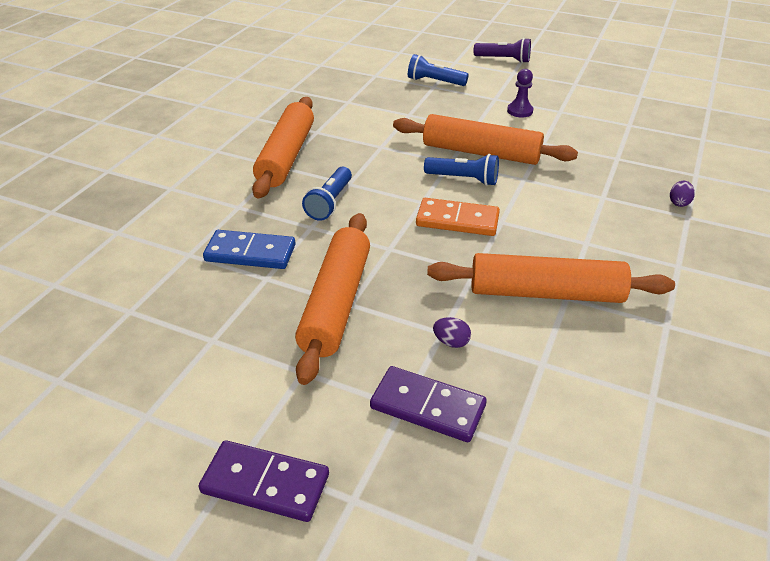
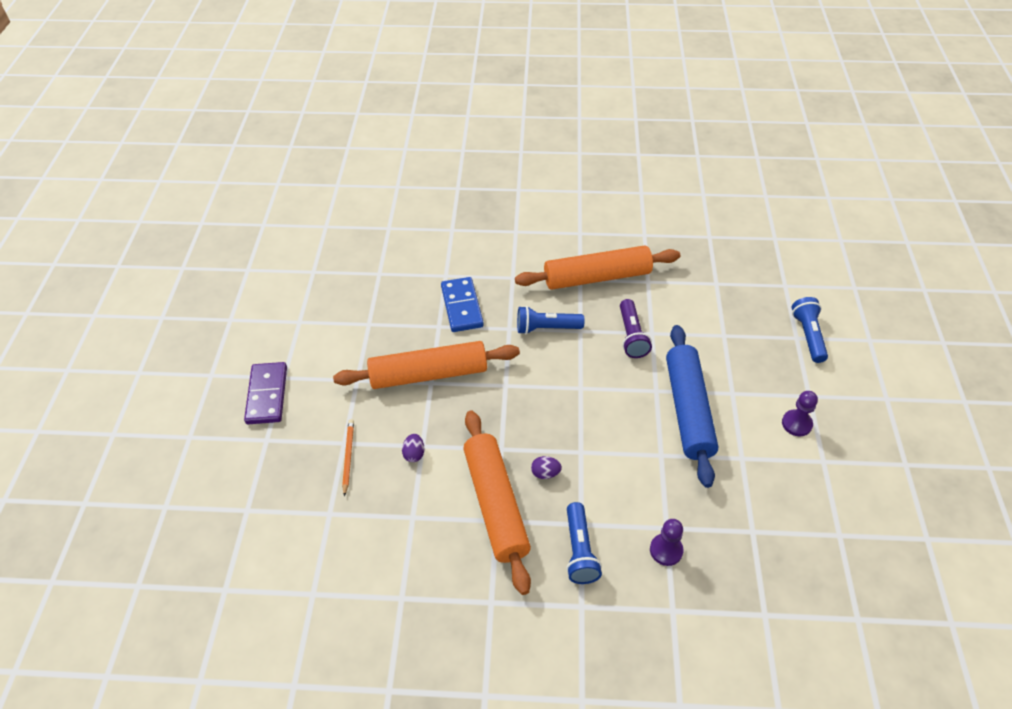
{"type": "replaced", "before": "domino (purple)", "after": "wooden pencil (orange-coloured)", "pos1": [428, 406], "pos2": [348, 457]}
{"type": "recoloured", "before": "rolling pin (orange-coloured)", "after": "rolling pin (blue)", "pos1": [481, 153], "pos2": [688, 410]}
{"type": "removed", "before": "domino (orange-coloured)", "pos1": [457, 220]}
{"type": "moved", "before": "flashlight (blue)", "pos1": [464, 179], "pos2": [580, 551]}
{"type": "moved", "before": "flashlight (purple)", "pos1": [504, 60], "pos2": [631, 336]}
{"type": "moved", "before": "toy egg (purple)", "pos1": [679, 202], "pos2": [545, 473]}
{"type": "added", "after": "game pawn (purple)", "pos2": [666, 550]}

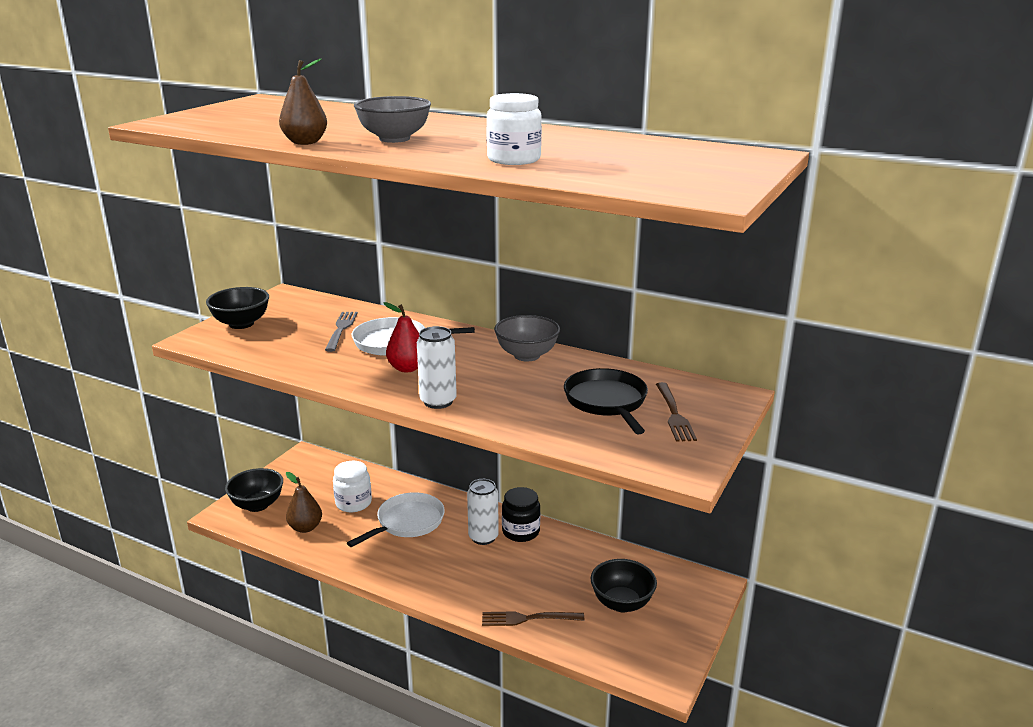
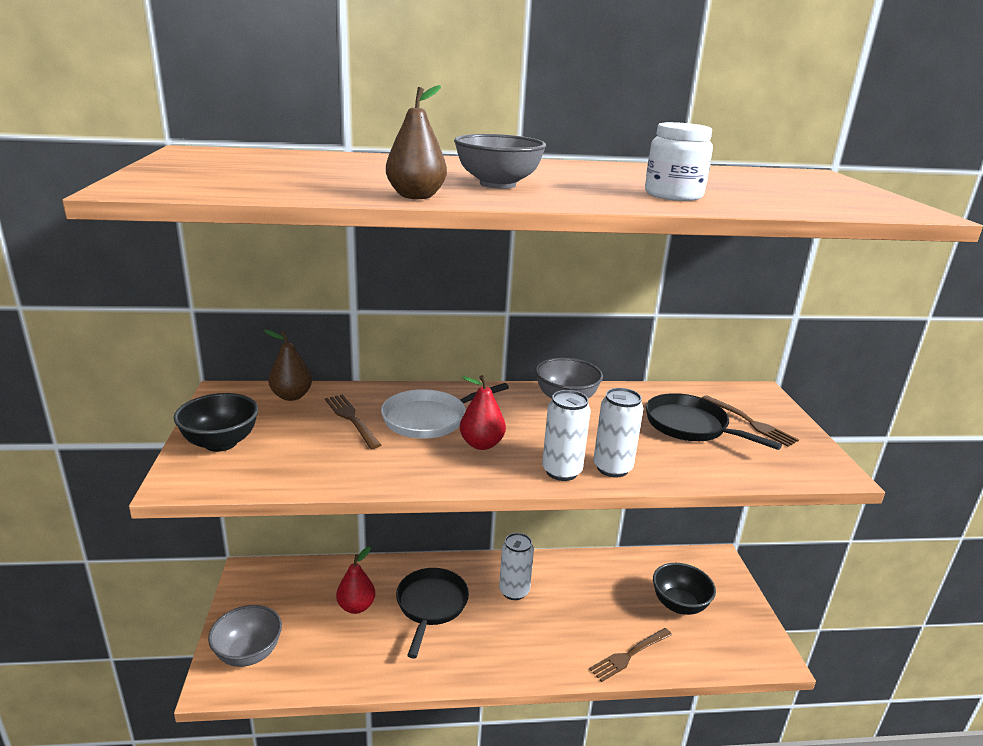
{"type": "recoloured", "before": "bowl (ebony)", "after": "bowl (gray)", "pos1": [257, 505], "pos2": [248, 653]}
{"type": "moved", "before": "pear (brown)", "pos1": [305, 527], "pos2": [291, 396]}
{"type": "recoloured", "before": "table fork (gray)", "after": "table fork (brown)", "pos1": [341, 329], "pos2": [351, 419]}
{"type": "replaced", "before": "jam jar (snow-white)", "after": "pear (scarlet)", "pos1": [353, 503], "pos2": [356, 606]}
{"type": "recoloured", "before": "pan (snow-white)", "after": "pan (ebony)", "pos1": [407, 522], "pos2": [431, 605]}
{"type": "removed", "before": "jam jar (ebony)", "pos1": [521, 531]}
{"type": "added", "after": "soda can (snow-white)", "pos2": [612, 468]}

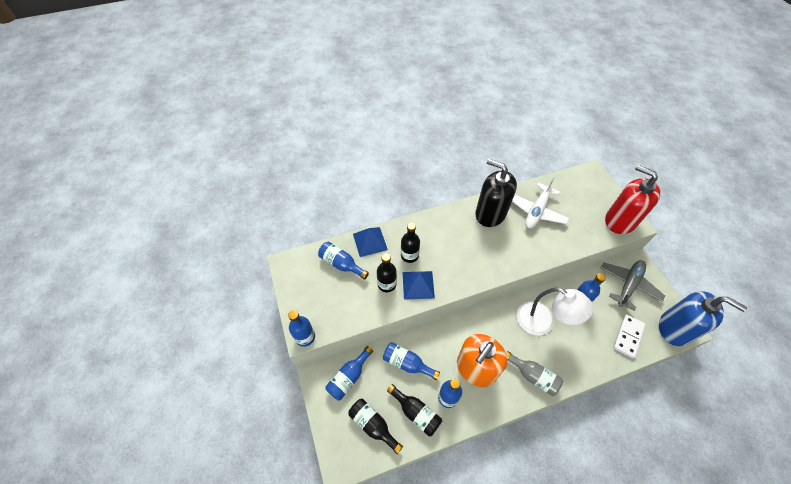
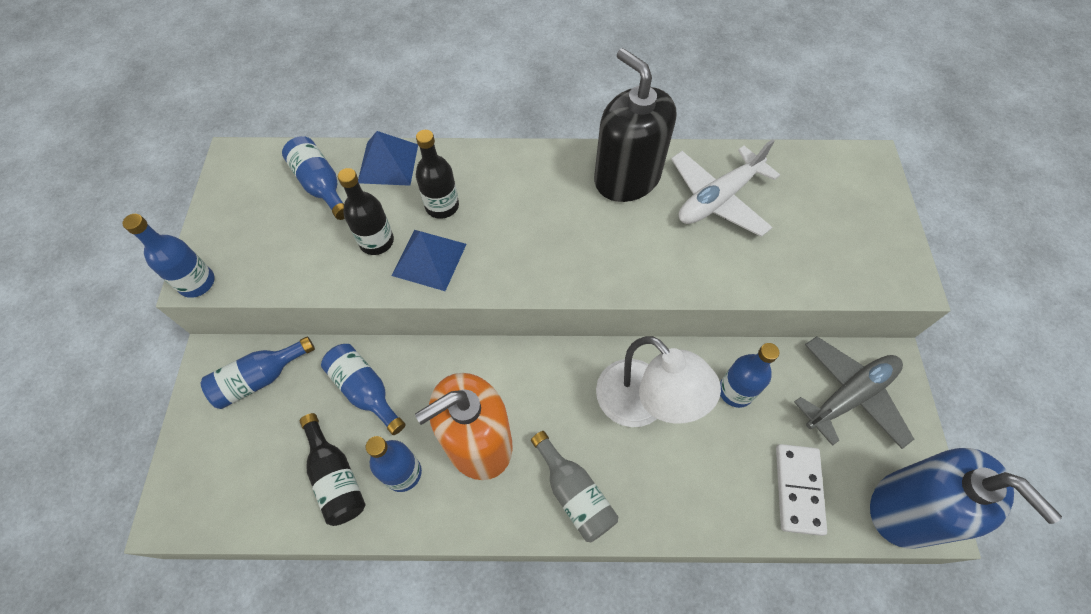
{"type": "removed", "before": "drink bottle (ebony)", "pos1": [373, 425]}
{"type": "removed", "before": "pump bottle (scarlet)", "pos1": [620, 221]}
{"type": "turned", "before": "domino (snow-white)", "pos1": [627, 336], "pos2": [798, 489], "turn": -45}

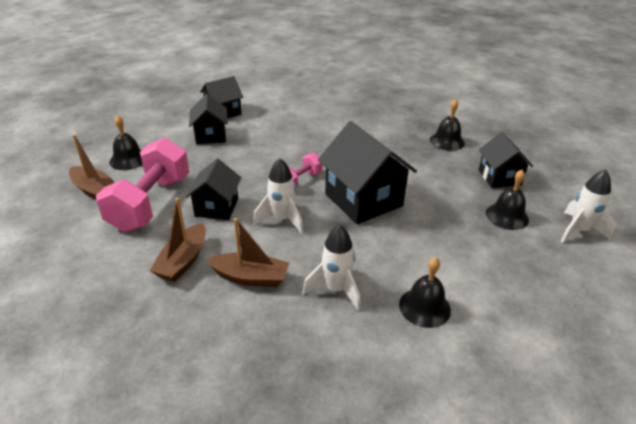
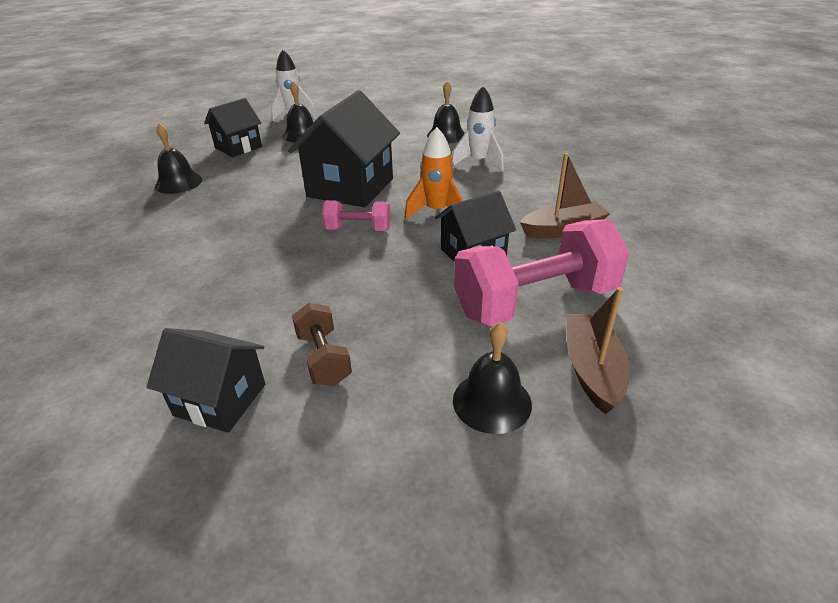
{"type": "replaced", "before": "house (ebony)", "after": "free weight (brown)", "pos1": [210, 136], "pos2": [323, 358]}
{"type": "removed", "before": "toy boat (brown)", "pos1": [250, 277]}
{"type": "recoloured", "before": "toy rocket (snow-white)", "after": "toy rocket (orange-coloured)", "pos1": [282, 219], "pos2": [436, 211]}

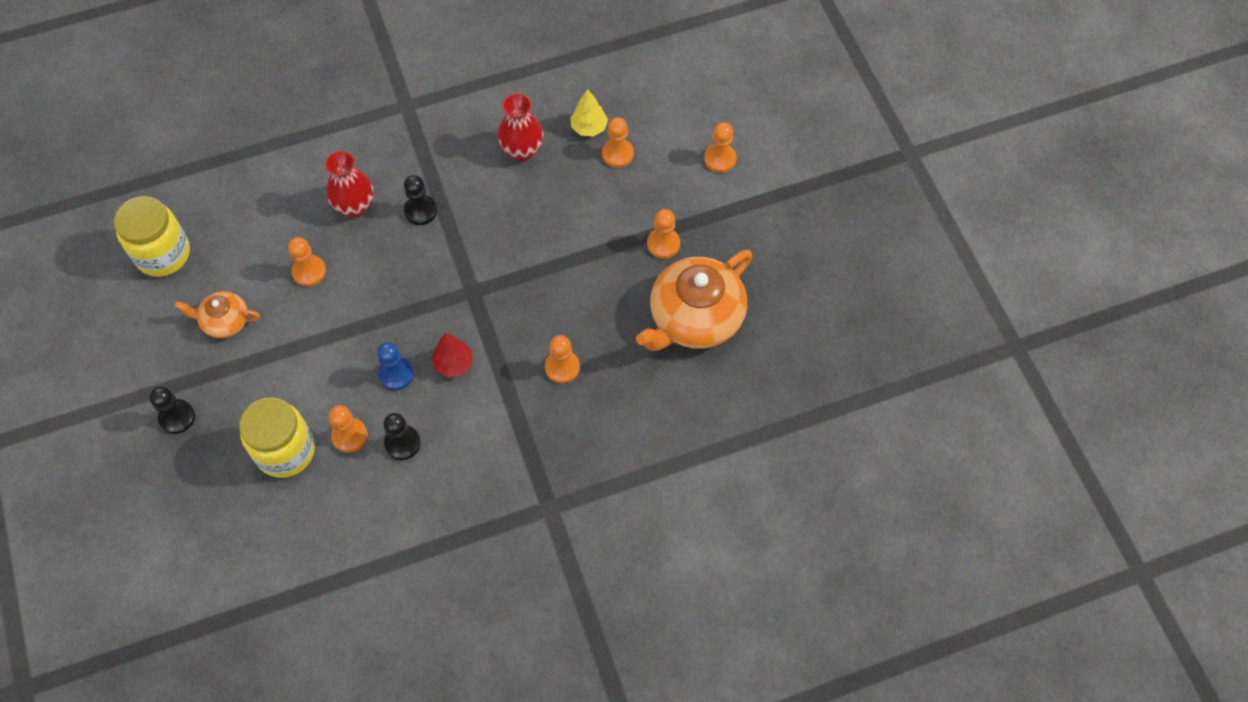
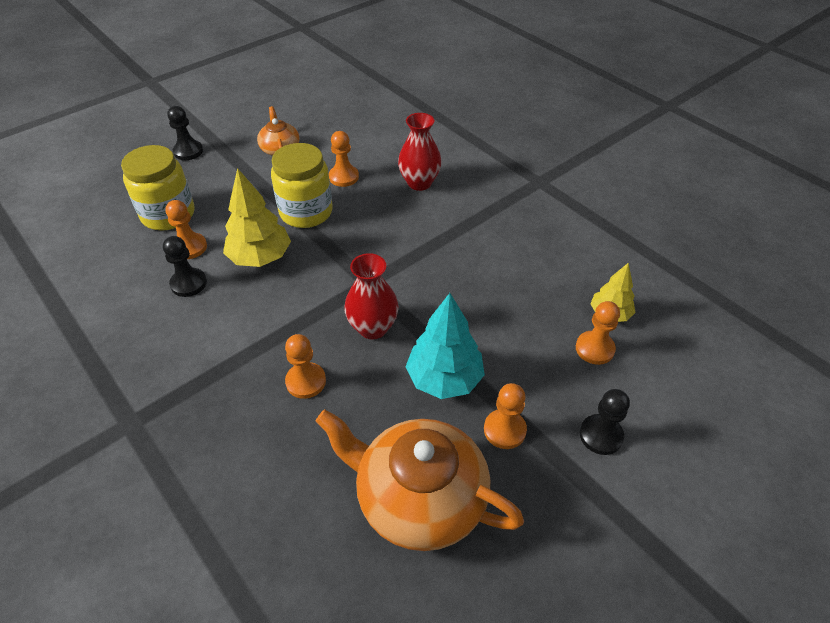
{"type": "moved", "before": "jam jar (yellow)", "pos1": [163, 254], "pos2": [306, 212]}
{"type": "replaced", "before": "game pawn (blue)", "after": "tree (yellow)", "pos1": [396, 374], "pos2": [260, 257]}
{"type": "moved", "before": "game pawn (ebony)", "pos1": [420, 211], "pos2": [601, 435]}
{"type": "removed", "before": "tree (scarlet)", "pos1": [453, 363]}
{"type": "moved", "before": "tall vase (scarlet)", "pos1": [522, 150], "pos2": [373, 328]}
{"type": "removed", "before": "game pawn (orange-coloured)", "pos1": [720, 159]}
{"type": "added", "after": "tree (turquoise)", "pos2": [444, 379]}

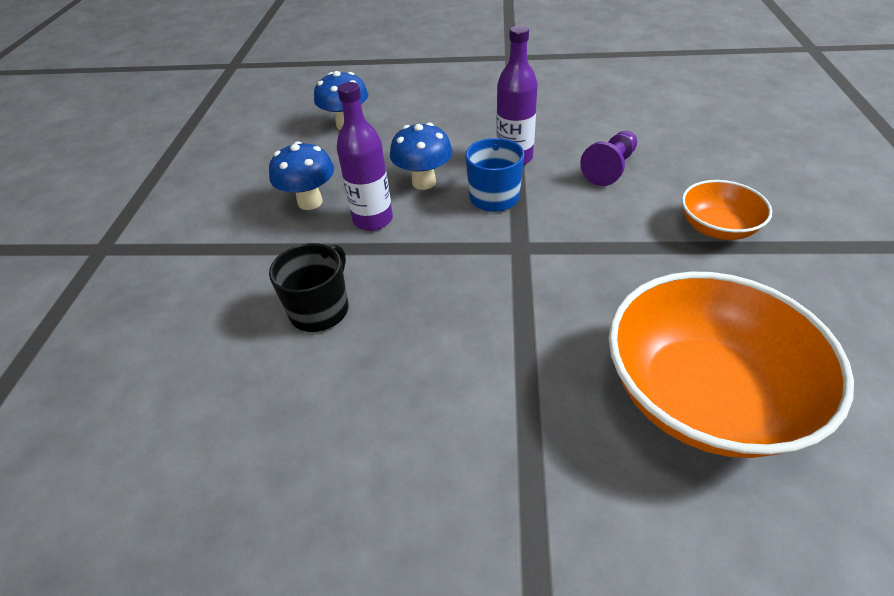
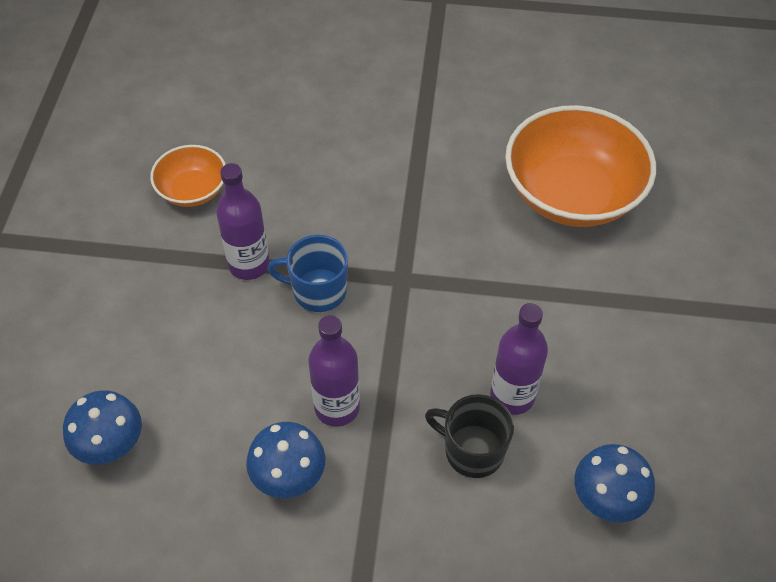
{"type": "moved", "before": "fungus (blue)", "pos1": [424, 182], "pos2": [606, 501]}
{"type": "removed", "before": "game pawn (purple)", "pos1": [610, 168]}
{"type": "moved", "before": "bowl (orange-coloured)", "pos1": [717, 228], "pos2": [192, 190]}
{"type": "added", "after": "drink bottle (purple)", "pos2": [512, 396]}

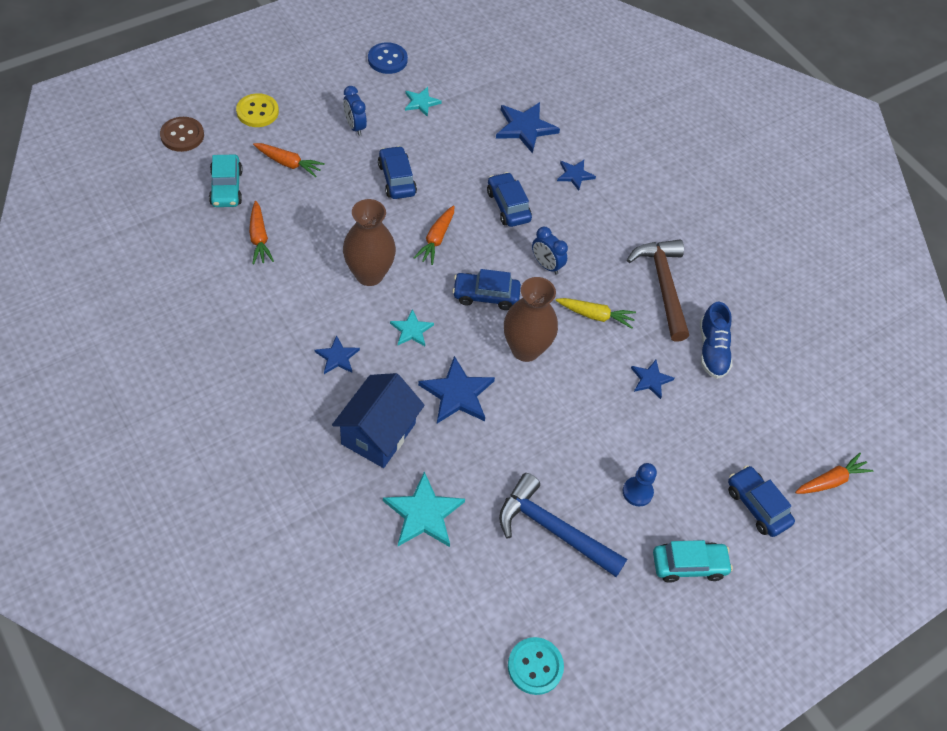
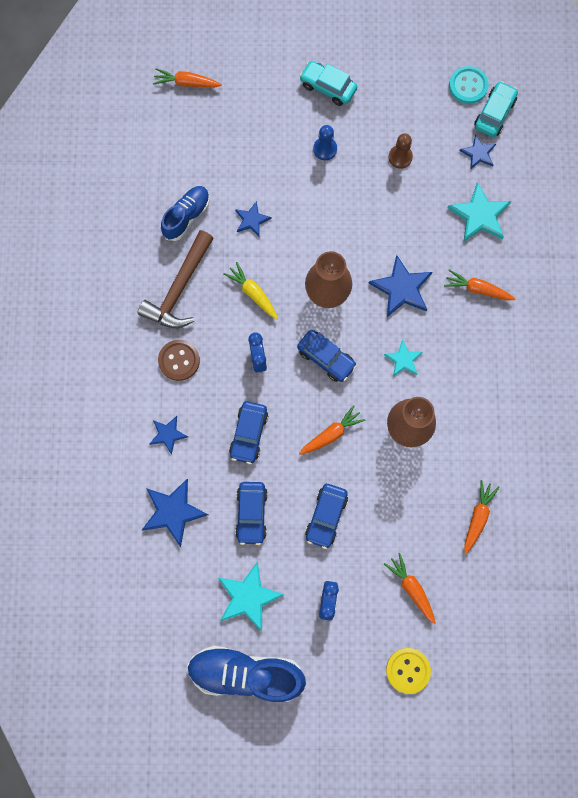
{"type": "moved", "before": "button (brown)", "pos1": [182, 135], "pos2": [179, 360]}
{"type": "moved", "before": "car (turquoise)", "pos1": [226, 188], "pos2": [494, 114]}
{"type": "moved", "before": "star (blue)", "pos1": [337, 357], "pos2": [478, 153]}
{"type": "replaced", "before": "house (blue)", "after": "carrot (orange-coloured)", "pos1": [378, 433], "pos2": [477, 289]}
{"type": "replaced", "before": "button (blue)", "after": "shoe (blue)", "pos1": [387, 59], "pos2": [246, 673]}
{"type": "resized", "before": "star (turquoise)", "pos1": [421, 102], "pos2": [248, 597], "scale": 1.69}
{"type": "replaced", "before": "carpenter's hammer (blue)", "after": "game pawn (brown)", "pos1": [553, 529], "pos2": [400, 157]}
{"type": "moved", "before": "car (blue)", "pos1": [757, 506], "pos2": [251, 514]}

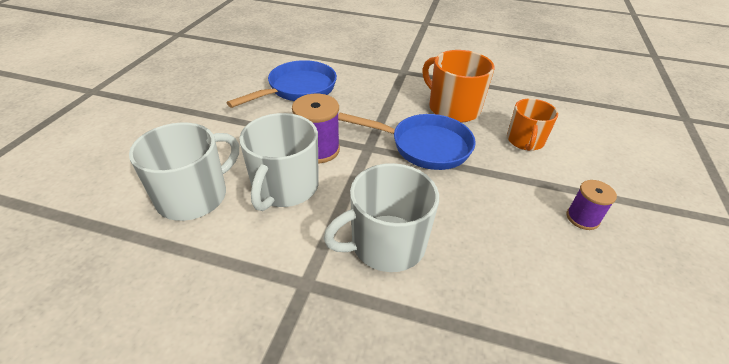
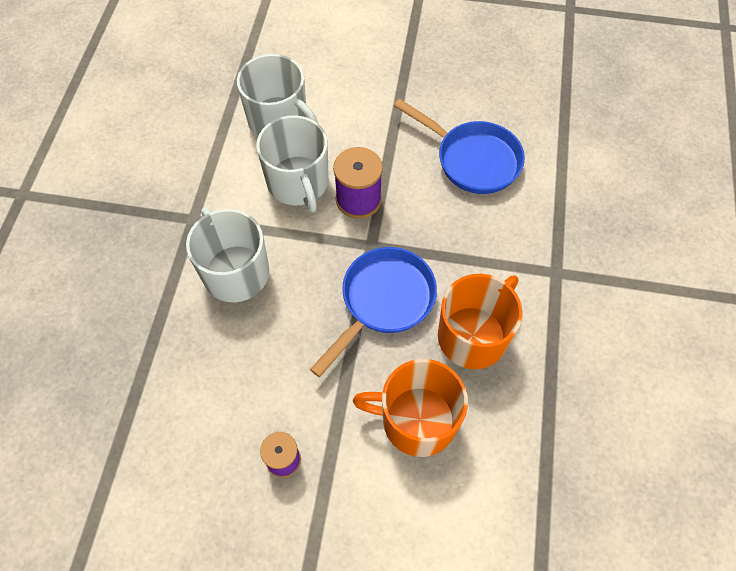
{"type": "turned", "before": "tea mug (snow-white)", "pos1": [285, 187], "pos2": [298, 183], "turn": -120}
{"type": "turned", "before": "pan (blue)", "pos1": [424, 146], "pos2": [383, 301], "turn": -150}
{"type": "resized", "before": "tea mug (orange-coloured)", "pos1": [525, 141], "pos2": [417, 420], "scale": 1.51}

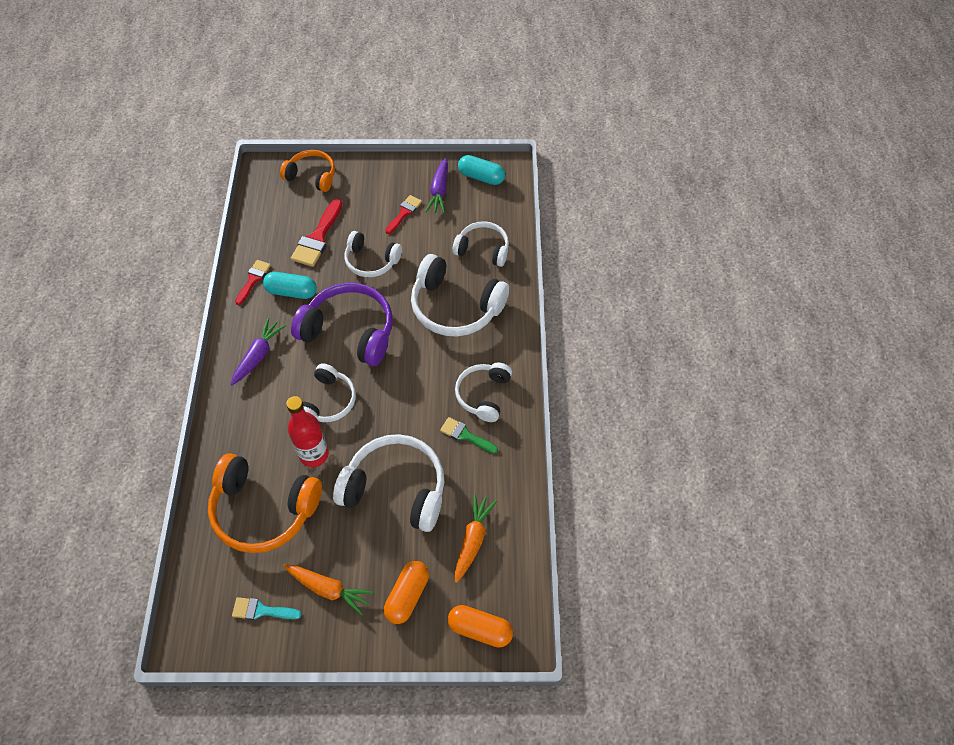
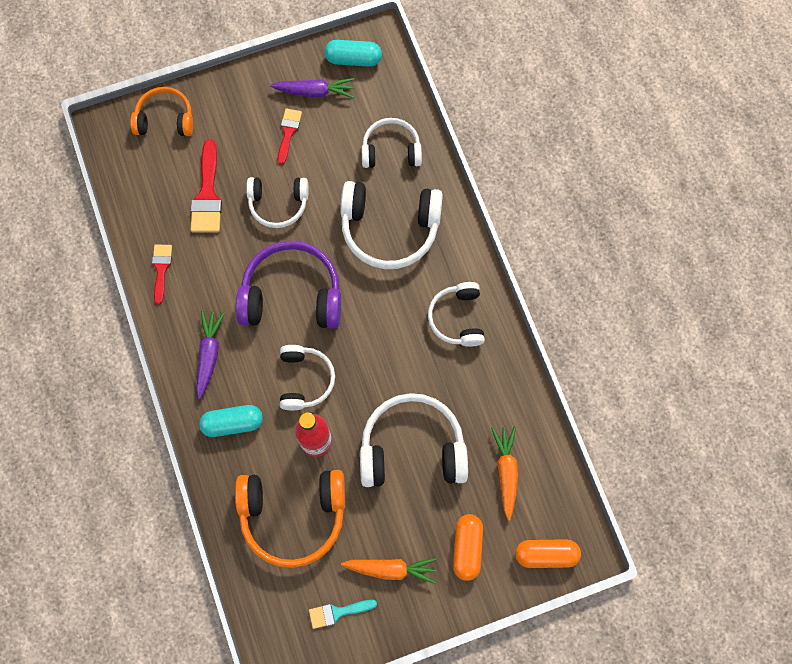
{"type": "moved", "before": "capsule (turquoise)", "pos1": [291, 292], "pos2": [233, 423]}
{"type": "turned", "before": "carrot (purple)", "pos1": [439, 191], "pos2": [315, 92], "turn": -75}
{"type": "removed", "before": "brush (green)", "pos1": [465, 435]}

